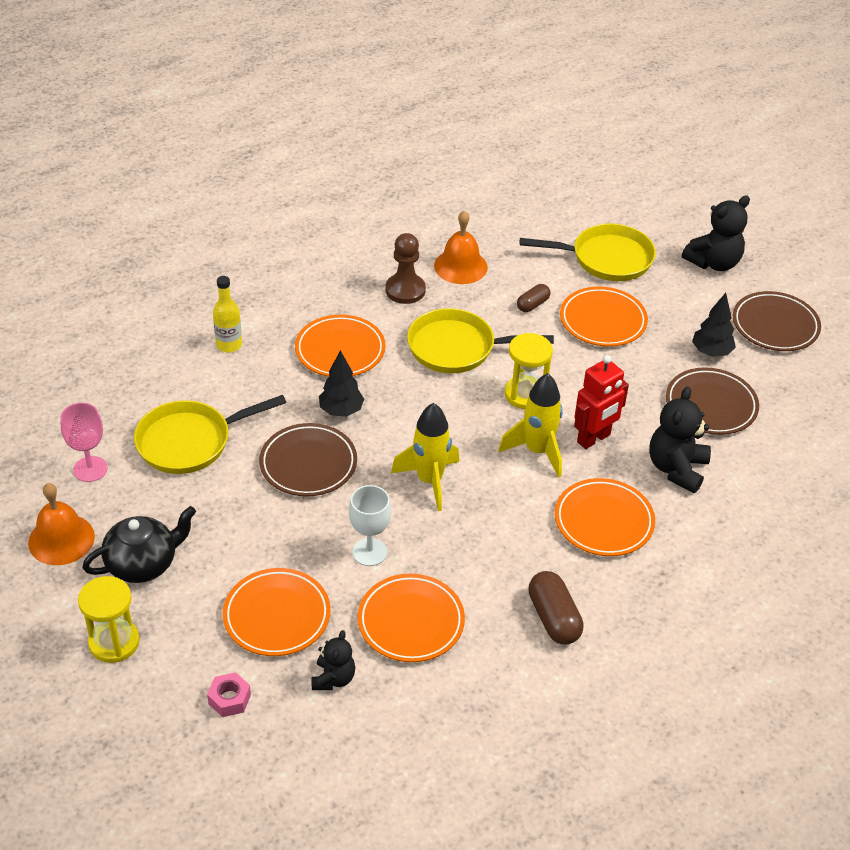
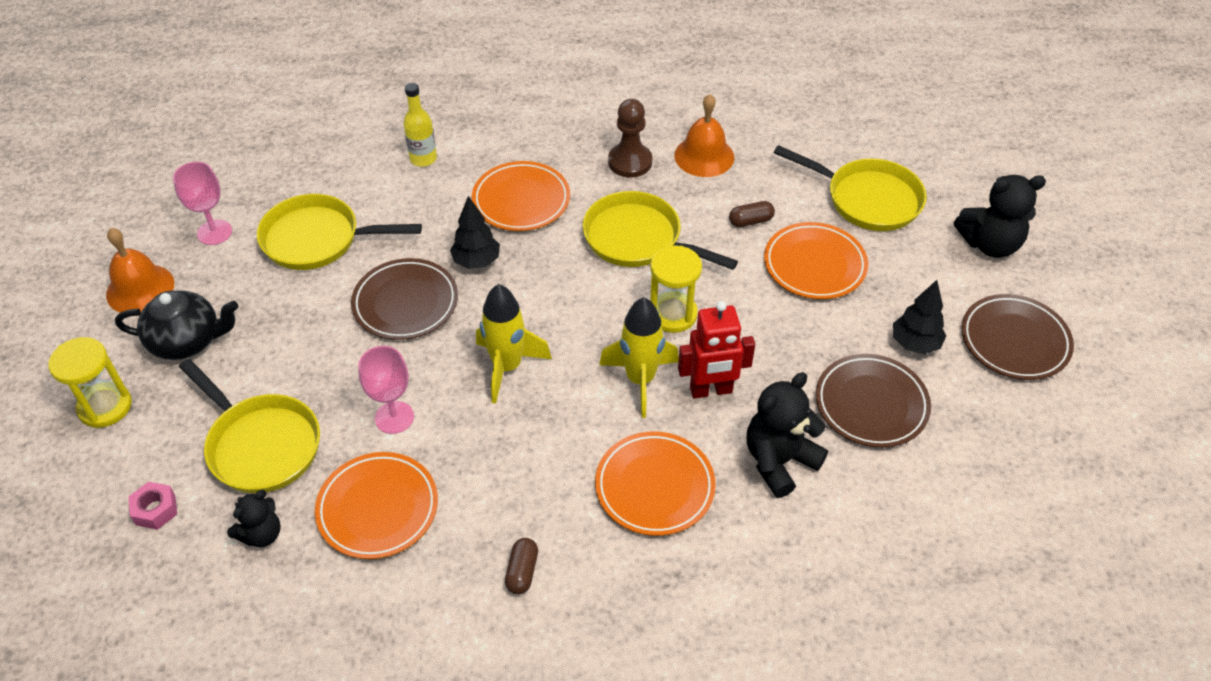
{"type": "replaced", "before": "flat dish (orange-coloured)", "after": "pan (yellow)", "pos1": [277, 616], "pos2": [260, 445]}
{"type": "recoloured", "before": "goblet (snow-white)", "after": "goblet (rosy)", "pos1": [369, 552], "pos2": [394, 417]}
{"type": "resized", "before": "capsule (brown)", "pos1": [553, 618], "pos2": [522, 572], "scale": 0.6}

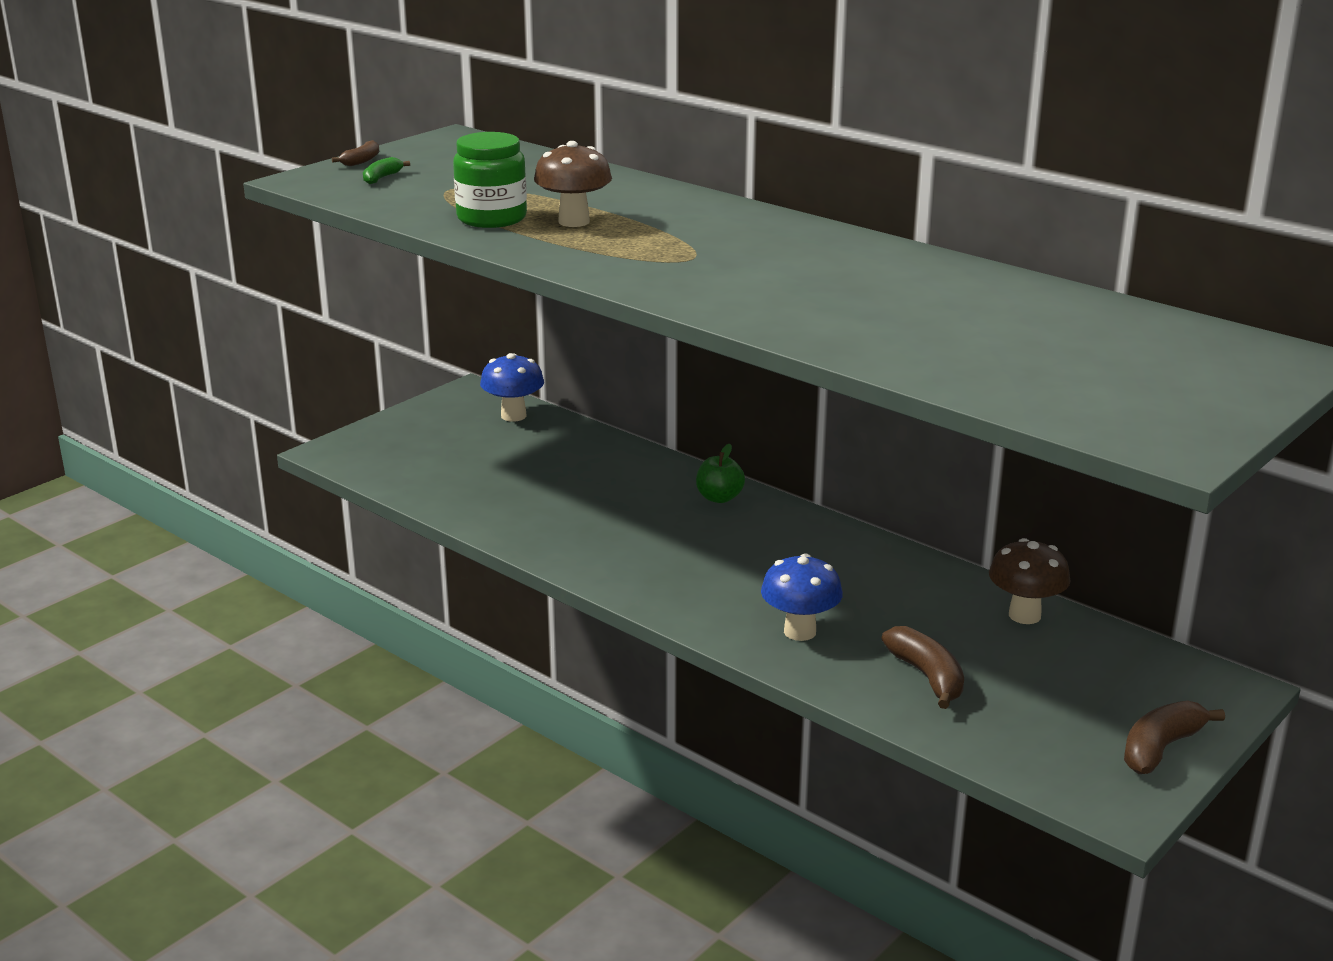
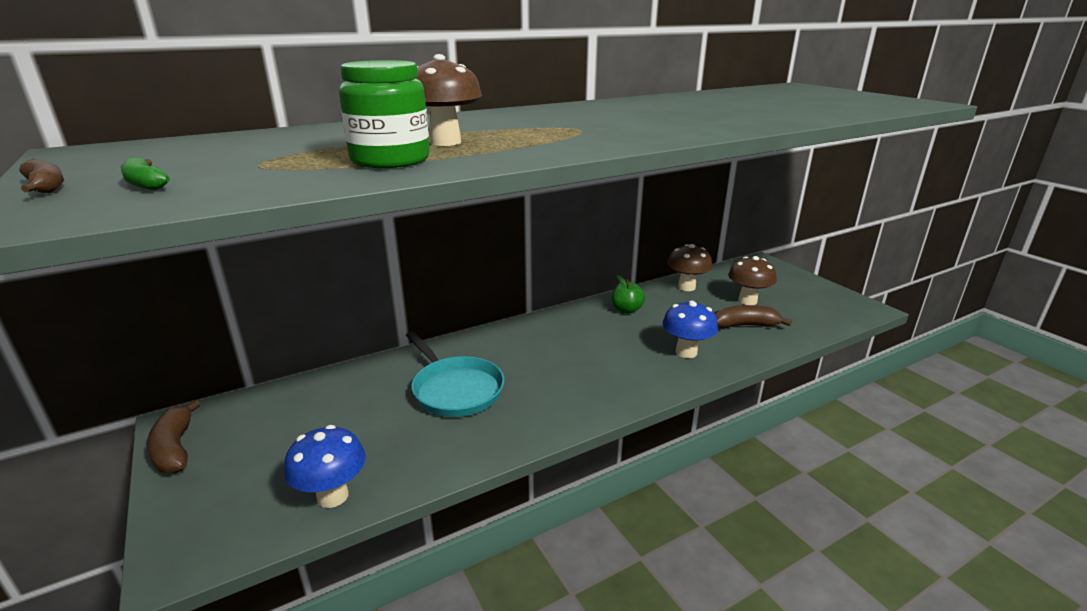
{"type": "moved", "before": "fungus (blue)", "pos1": [513, 416], "pos2": [333, 496]}
{"type": "moved", "before": "toy apple (green)", "pos1": [719, 498], "pos2": [626, 310]}
{"type": "moved", "before": "toy banana (brown)", "pos1": [1160, 748], "pos2": [175, 448]}
{"type": "added", "after": "pan (turquoise)", "pos2": [455, 389]}
{"type": "added", "after": "fungus (brown)", "pos2": [747, 301]}

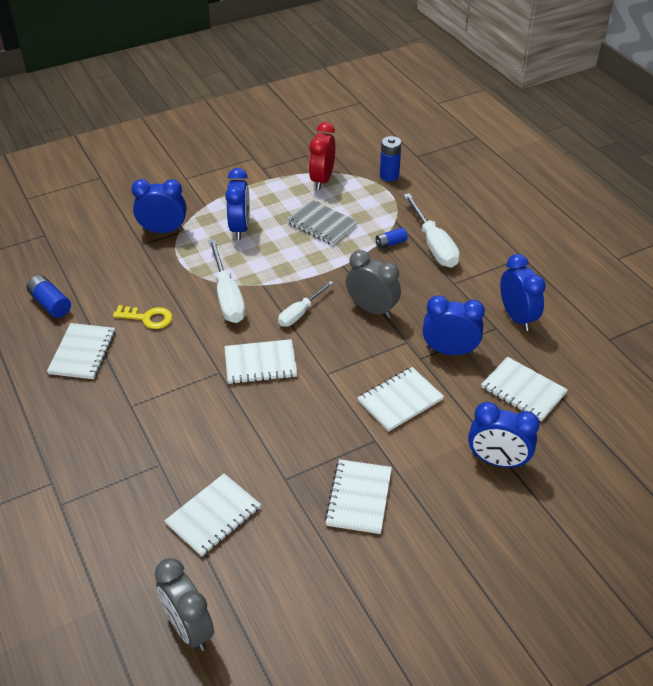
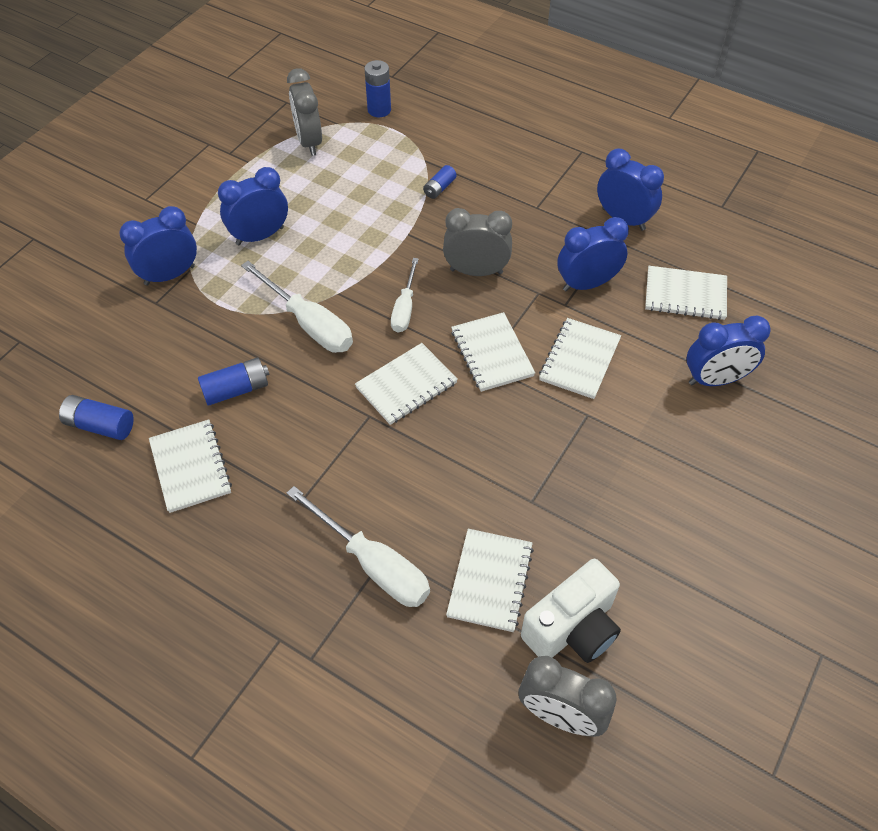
{"type": "replaced", "before": "door key (yellow)", "after": "battery (blue)", "pos1": [148, 318], "pos2": [236, 389]}
{"type": "turned", "before": "alarm clock (blue)", "pos1": [240, 228], "pos2": [260, 236], "turn": -90}
{"type": "removed", "before": "exercise book (gray)", "pos1": [322, 224]}
{"type": "recoloured", "before": "alarm clock (scarlet)", "after": "alarm clock (gray)", "pos1": [322, 180], "pos2": [309, 142]}
{"type": "moved", "before": "exercise book (snow-white)", "pos1": [359, 498], "pos2": [492, 353]}
{"type": "moved", "before": "hand screwdriver (snow-white)", "pos1": [433, 245], "pos2": [373, 564]}
{"type": "added", "after": "photo camera (snow-white)", "pos2": [572, 628]}

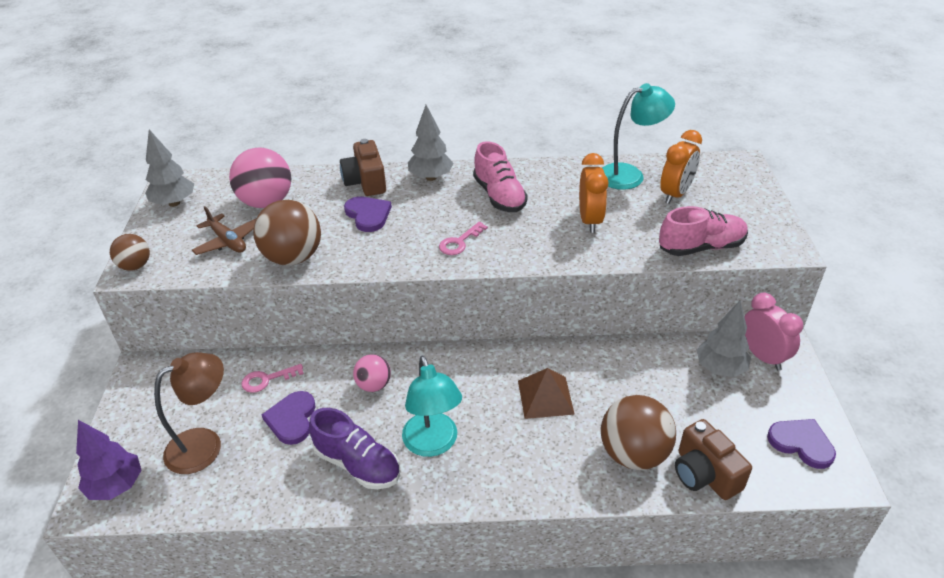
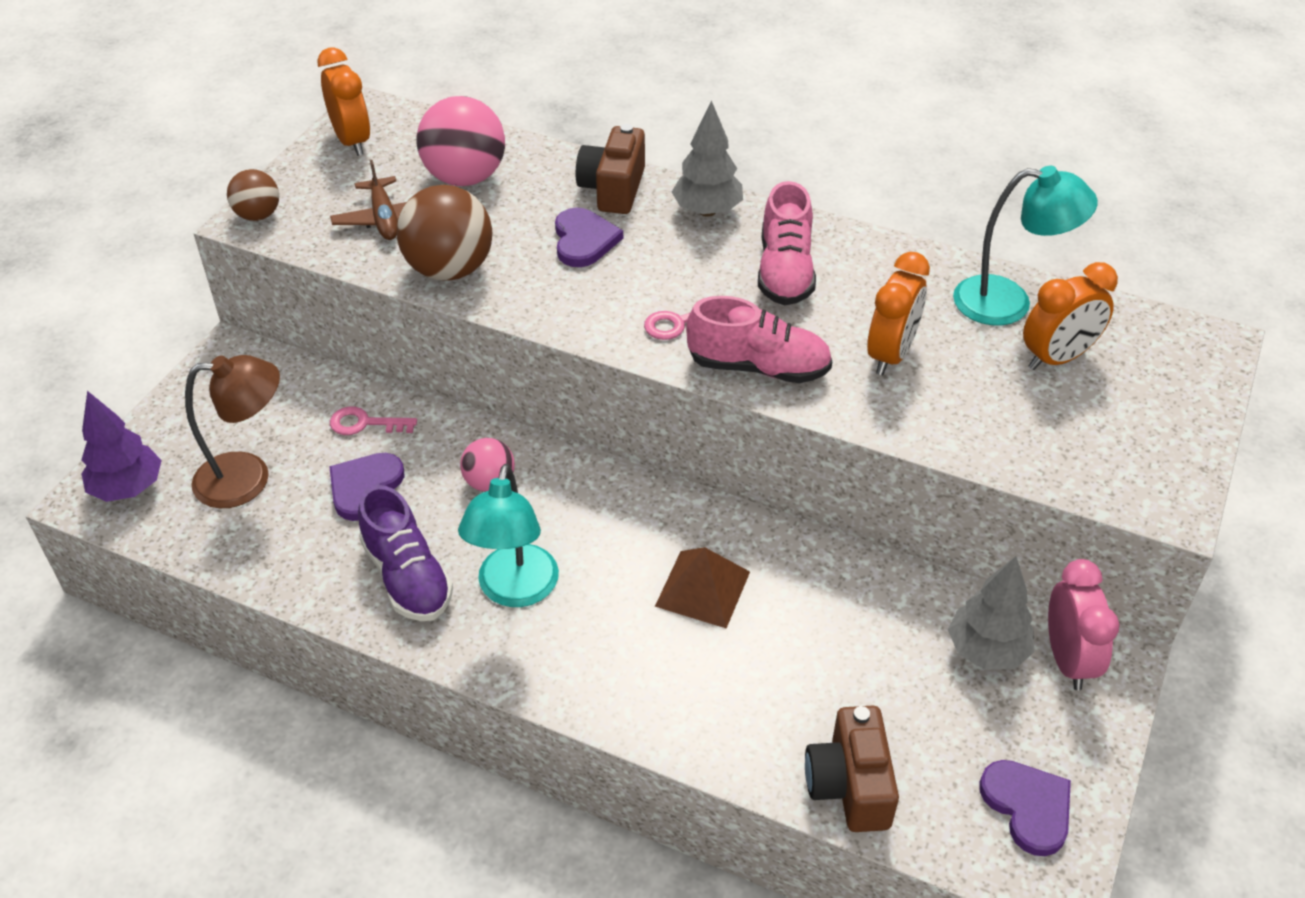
{"type": "replaced", "before": "tree (gray)", "after": "alarm clock (orange-coloured)", "pos1": [174, 203], "pos2": [352, 141]}
{"type": "removed", "before": "play ball (brown)", "pos1": [633, 454]}
{"type": "moved", "before": "shoe (rosy)", "pos1": [701, 247], "pos2": [758, 367]}

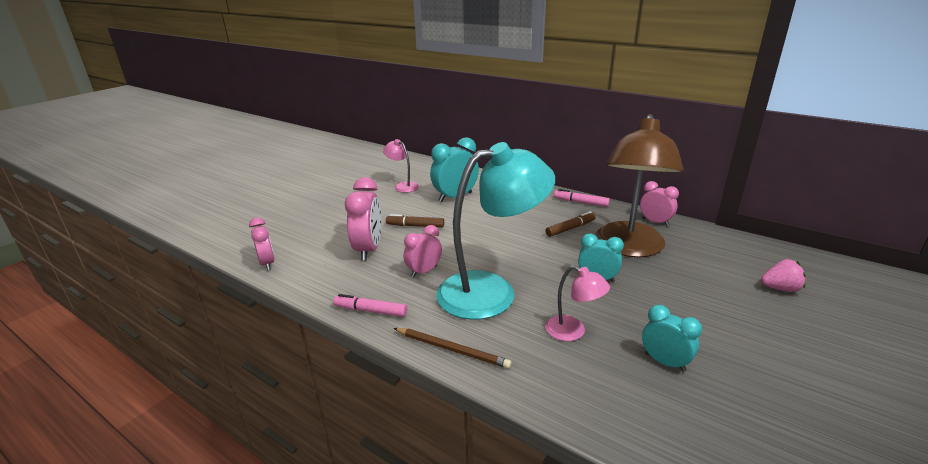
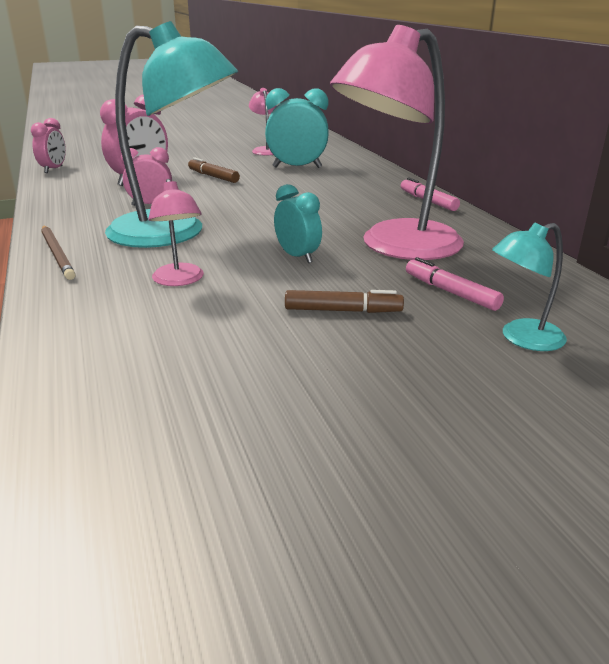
{"type": "moved", "before": "marker (rosy)", "pos1": [370, 310], "pos2": [451, 292]}
{"type": "moved", "before": "marker (brown)", "pos1": [570, 228], "pos2": [343, 311]}
{"type": "recoloured", "before": "reading lamp (brown)", "after": "reading lamp (rosy)", "pos1": [629, 248], "pos2": [396, 247]}
{"type": "removed", "before": "alarm clock (rosy)", "pos1": [655, 222]}
{"type": "removed", "before": "alarm clock (turquoise)", "pos1": [664, 362]}
{"type": "replaced", "before": "berry (rosy)", "after": "reading lamp (turquoise)", "pos1": [780, 288], "pos2": [522, 338]}

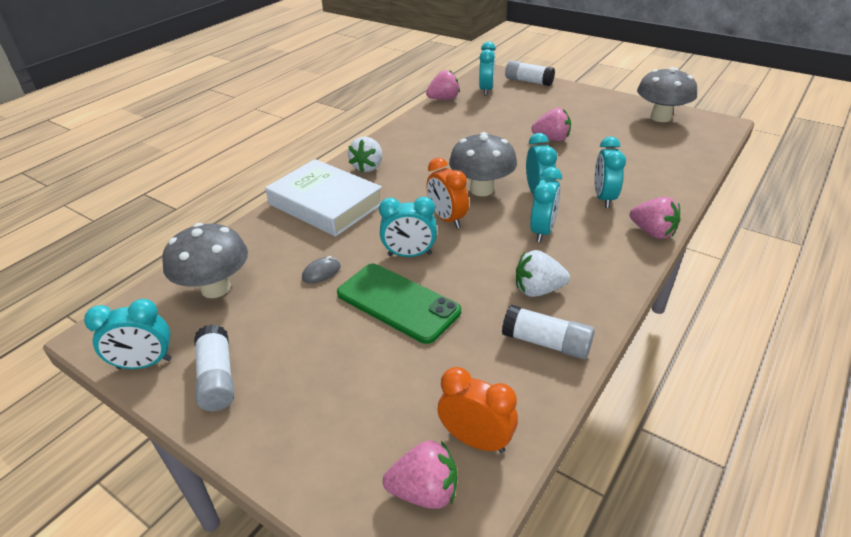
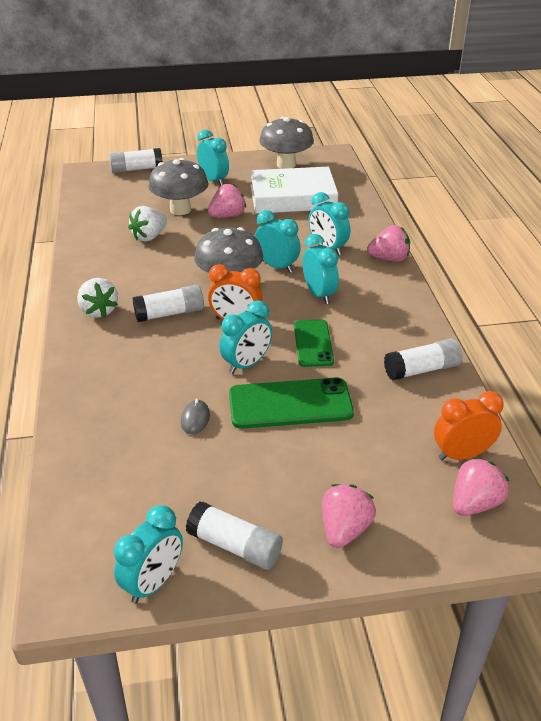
{"type": "moved", "before": "fungus (gray)", "pos1": [215, 288], "pos2": [180, 209]}
{"type": "moved", "before": "hardback (snow-white)", "pos1": [326, 204], "pos2": [292, 197]}
{"type": "moved", "before": "berry (rosy)", "pos1": [444, 99], "pos2": [344, 529]}
{"type": "moved", "before": "alarm clock (turquoise)", "pos1": [486, 90], "pos2": [214, 180]}
{"type": "moved", "before": "berry (snow-white)", "pos1": [538, 290], "pos2": [149, 237]}
{"type": "added", "after": "stick of glue (snow-white)", "pos2": [170, 313]}
{"type": "added", "after": "mobile phone (green)", "pos2": [313, 343]}

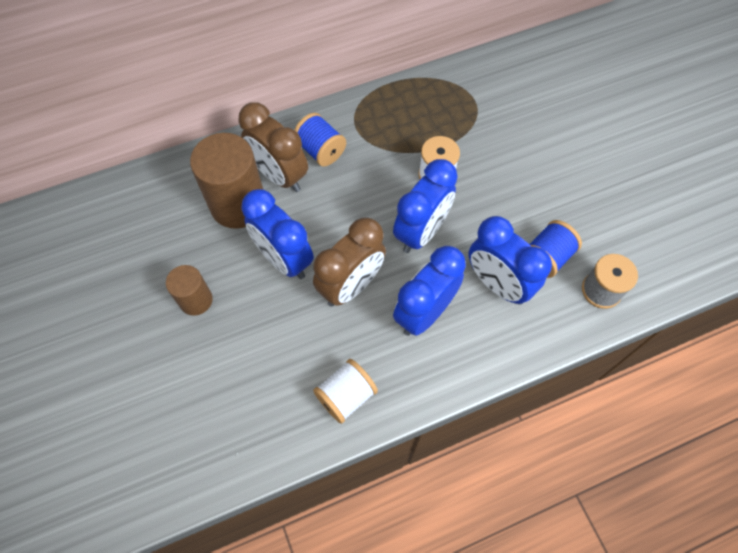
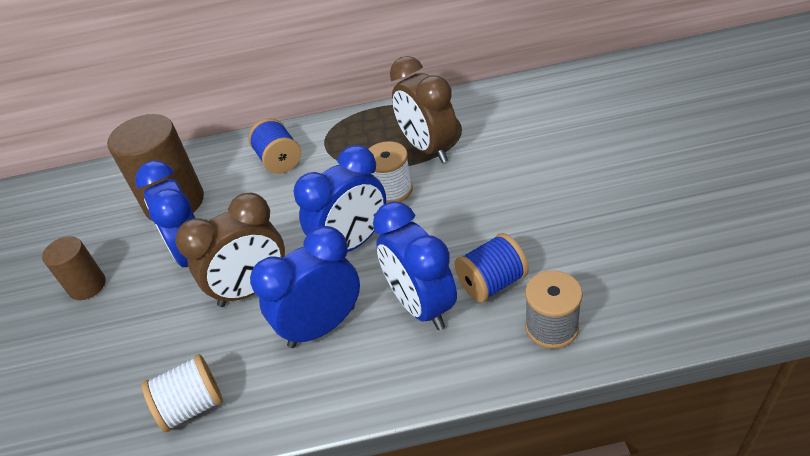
{"type": "moved", "before": "alarm clock (brown)", "pos1": [279, 175], "pos2": [428, 148]}

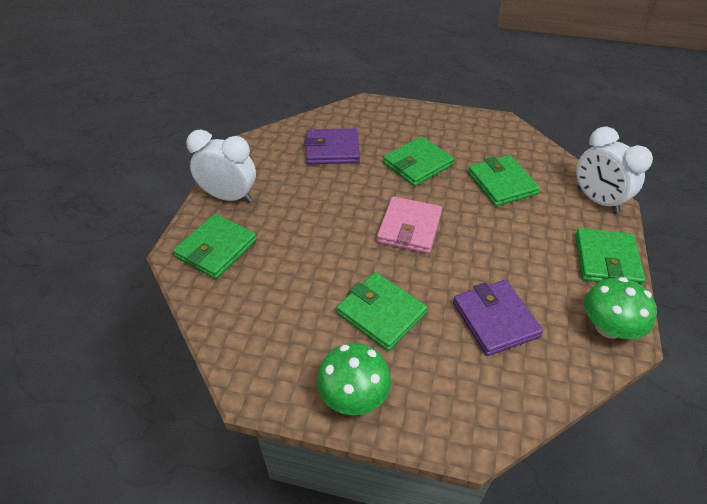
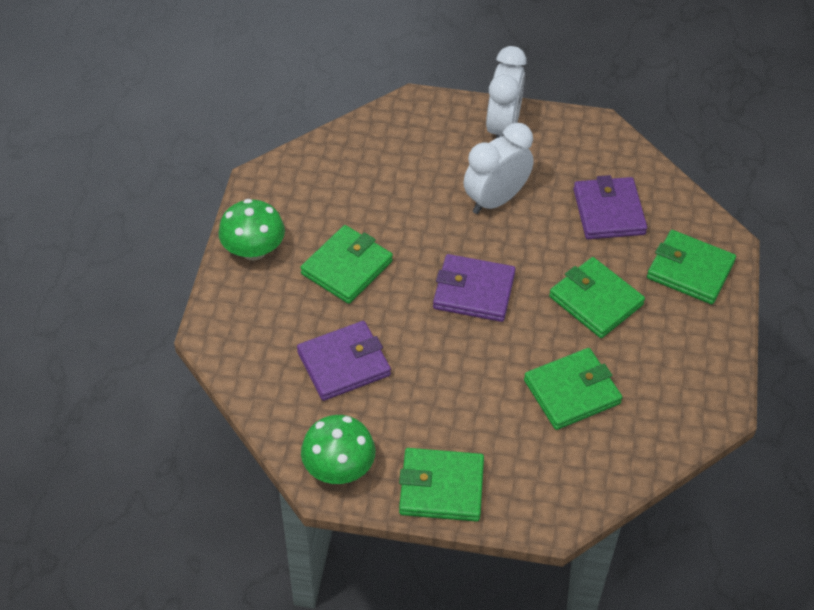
{"type": "moved", "before": "billfold (green)", "pos1": [216, 249], "pos2": [690, 270]}
{"type": "recoloured", "before": "billfold (rosy)", "after": "billfold (purple)", "pos1": [409, 228], "pos2": [473, 291]}
{"type": "moved", "before": "alarm clock (snow-white)", "pos1": [597, 200], "pos2": [495, 200]}

